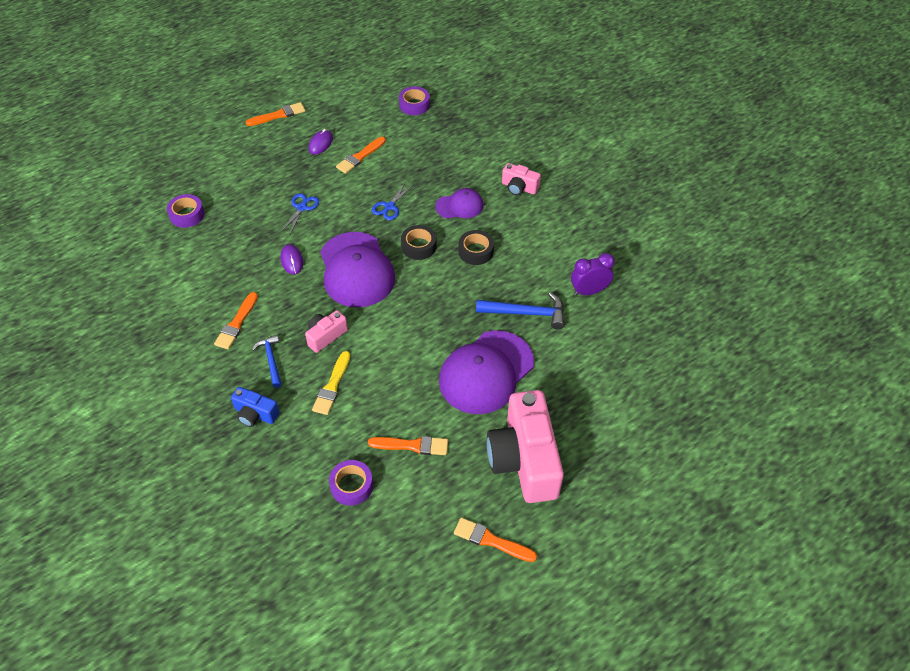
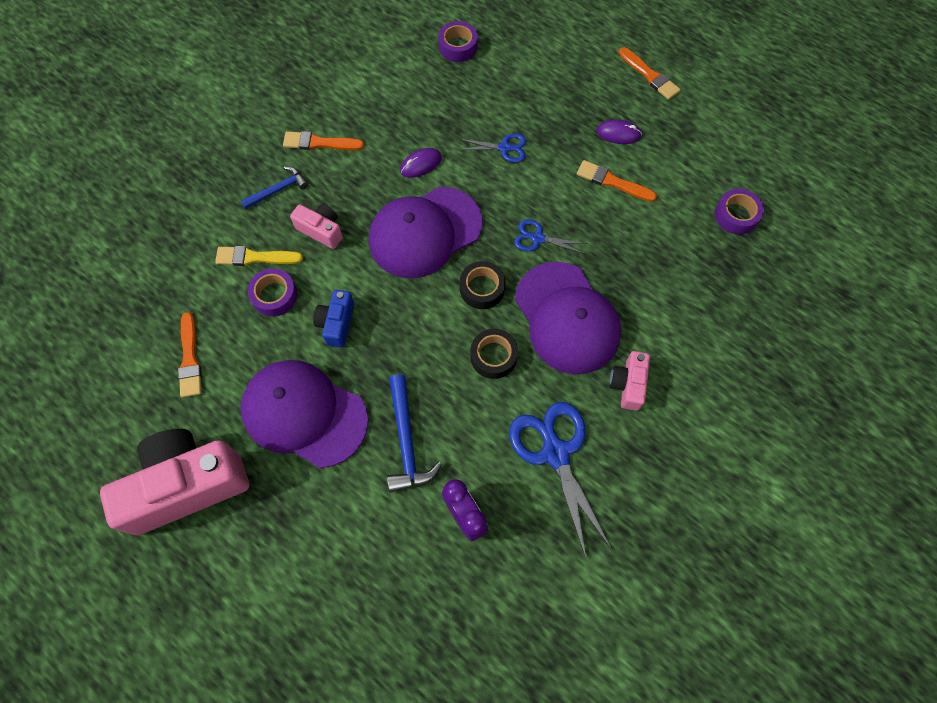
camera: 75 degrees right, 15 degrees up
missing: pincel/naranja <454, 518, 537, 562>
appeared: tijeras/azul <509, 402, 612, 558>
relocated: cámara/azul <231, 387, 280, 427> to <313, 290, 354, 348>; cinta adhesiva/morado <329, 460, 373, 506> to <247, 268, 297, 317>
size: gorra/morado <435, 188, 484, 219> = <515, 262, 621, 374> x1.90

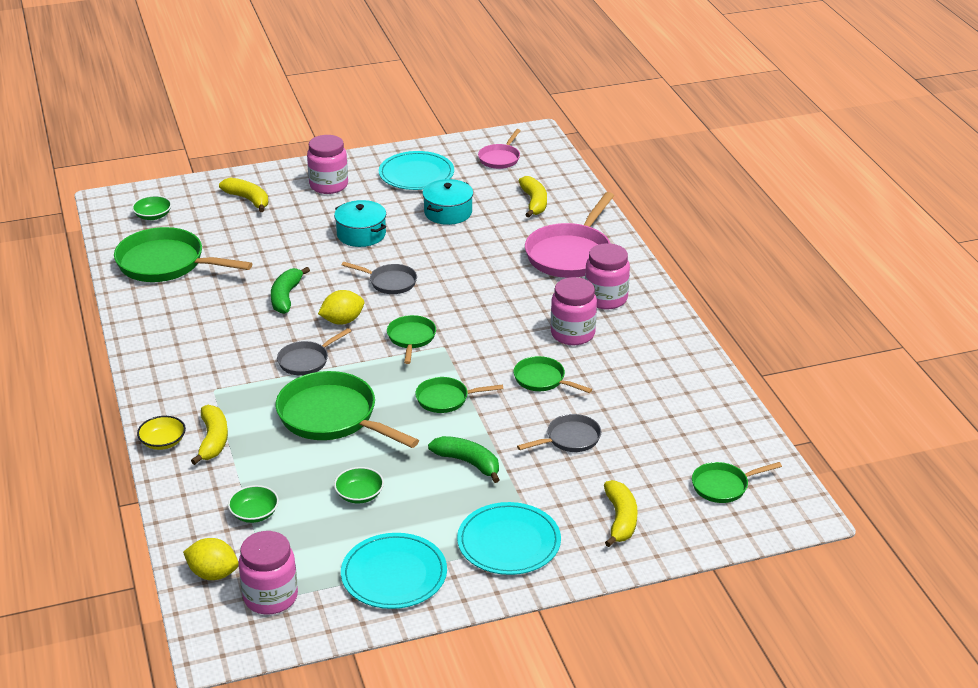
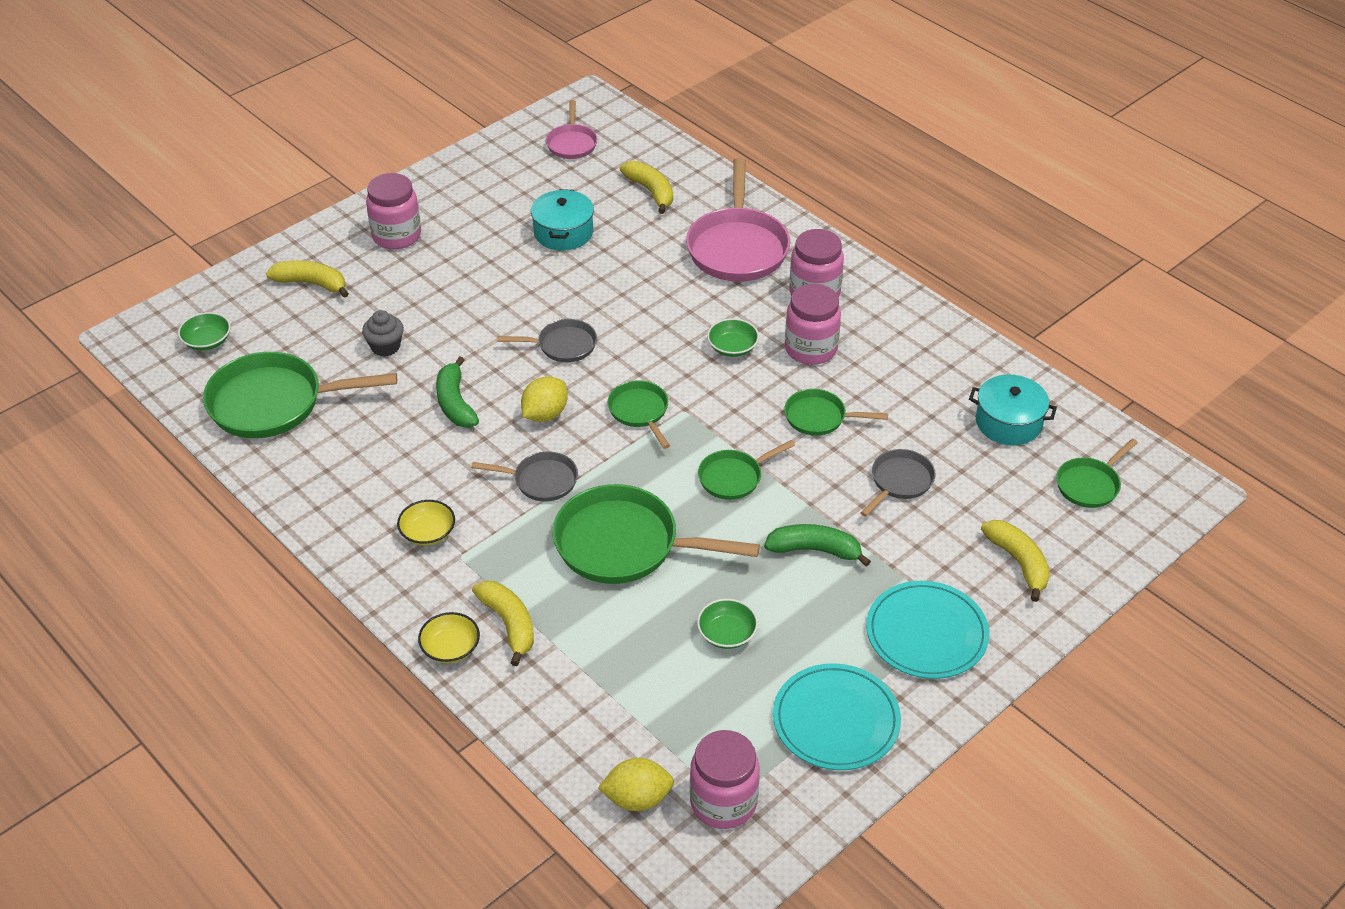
camera: 25 degrees left, 10 degrees up
missing: plato/turquesa <379, 151, 454, 190>
appeared: magdalena/gris <362, 310, 404, 357>; cuenco/amarillo <397, 500, 455, 546>
relocated: cuenco/verde <228, 485, 279, 523> to <707, 318, 759, 357>; olla/turquesa <334, 200, 386, 247> to <969, 375, 1057, 445>
spun: sartén/gris <277, 328, 351, 376> = <471, 451, 578, 502> 105 degrees counterclockwise

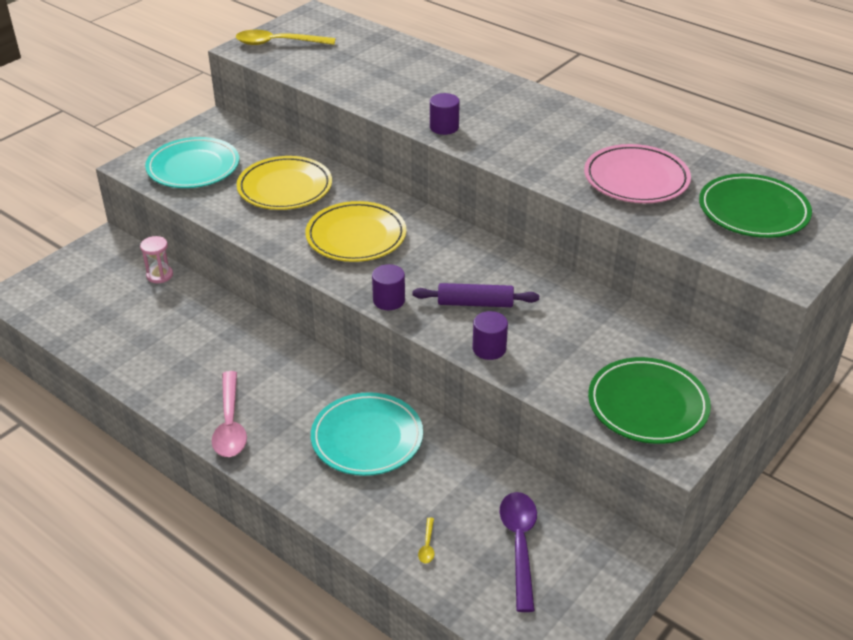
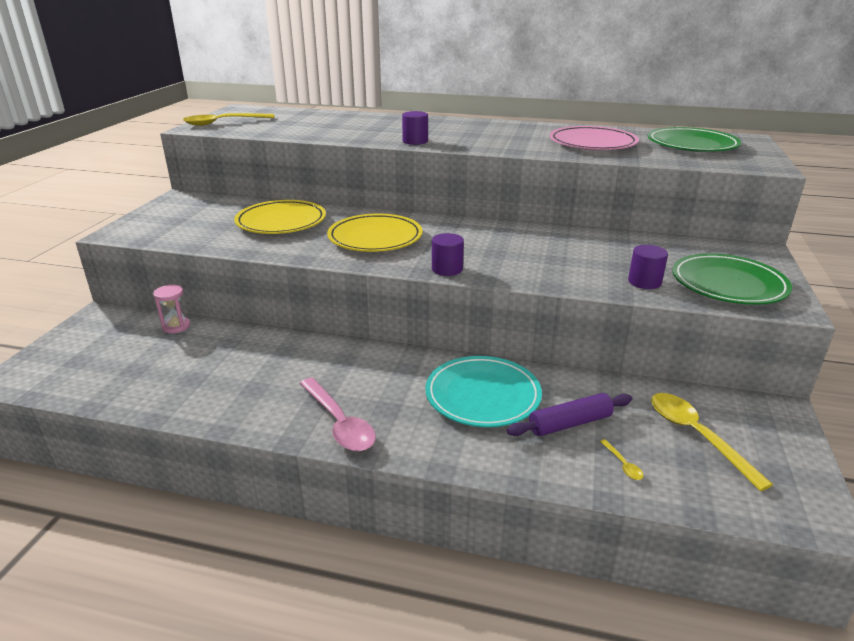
camera: 25 degrees left, 10 degrees down
missing: plato/turquesa <145, 137, 239, 188>
relocated: rodillo/morado <413, 283, 539, 307> to <507, 393, 632, 436>; cilindro/morado <472, 311, 508, 360> to <628, 245, 668, 289>
colour: cuchara/morado <500, 492, 537, 612> to cuchara/amarillo <651, 393, 773, 491>

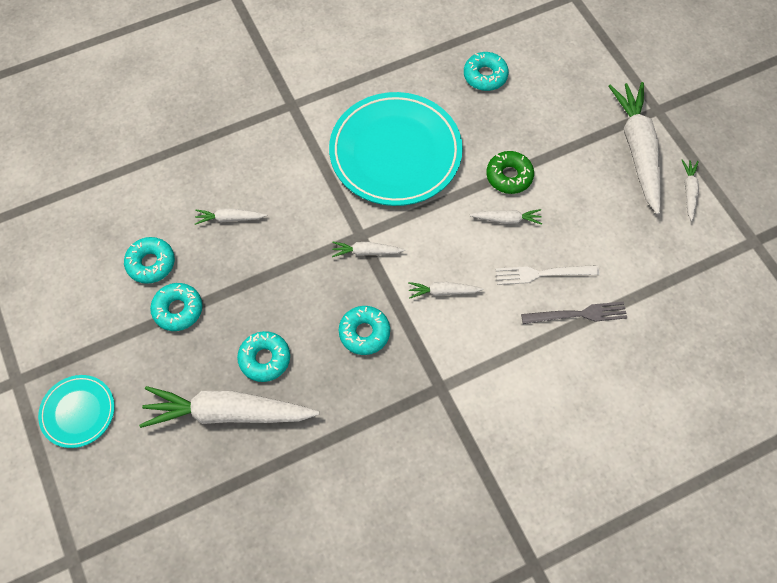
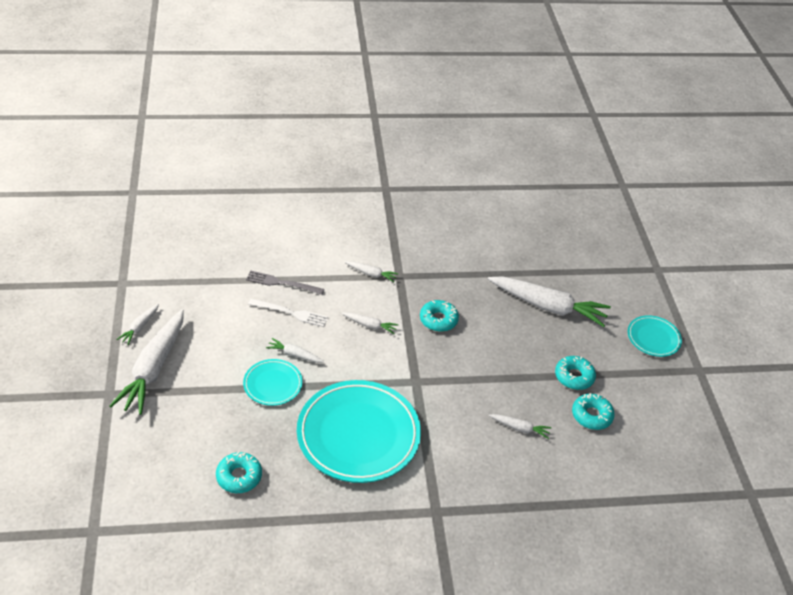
camera: 165 degrees left, 20 degrees down
missing: rosquilla/turquesa <237, 331, 290, 382>
relocated: zanahoria/blanco <332, 241, 405, 257> to <344, 261, 398, 282>
exchanged: rosquilla/verde <486, 151, 534, 194> to plato/turquesa <243, 359, 303, 406>

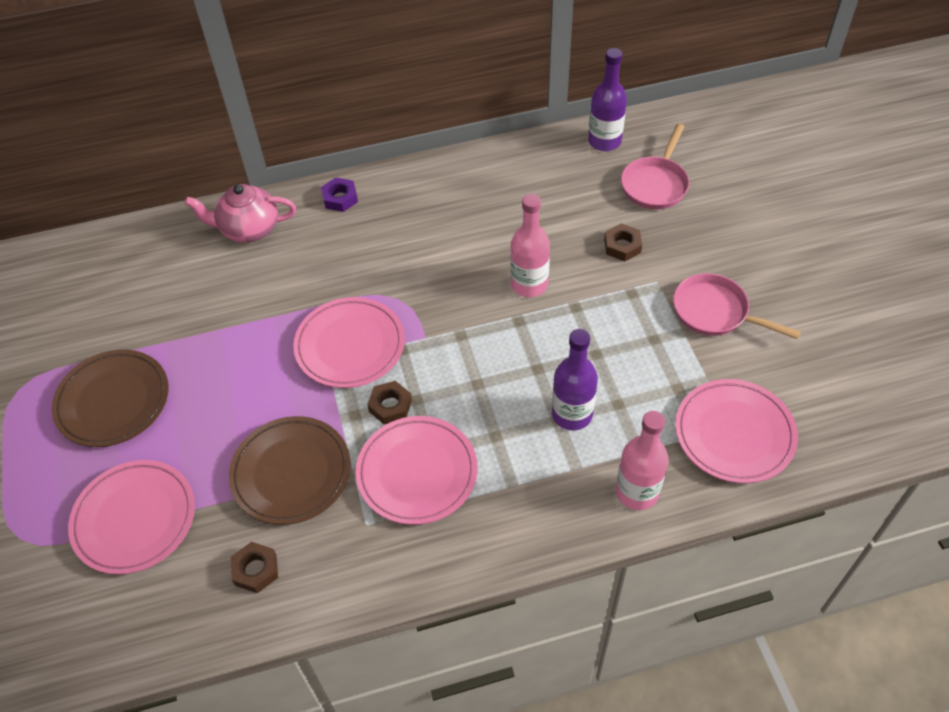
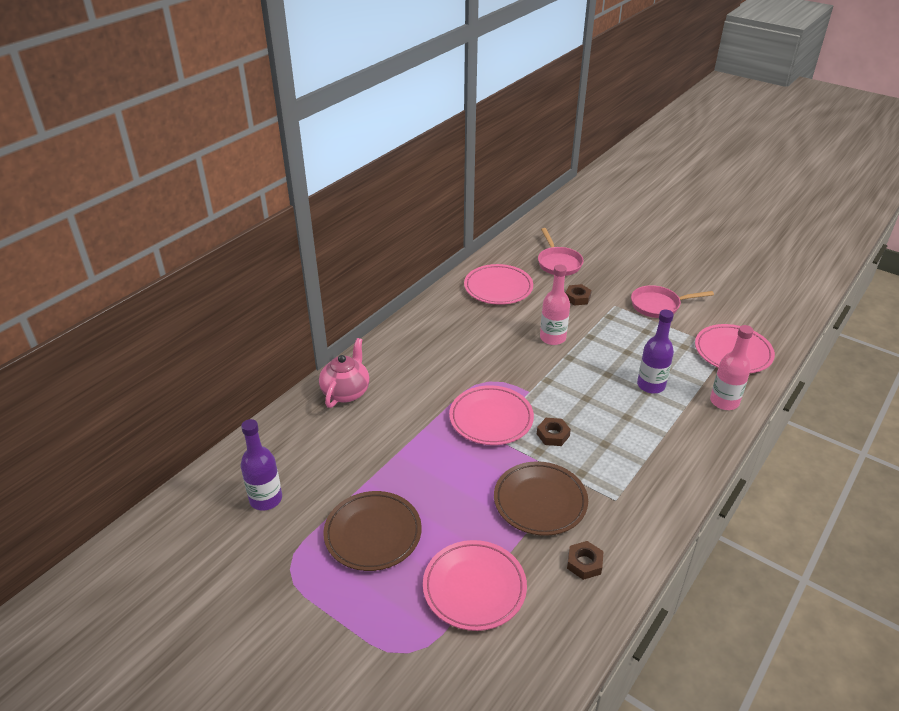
camera: 40 degrees left, 15 degrees down
missing: tuerca/morado <321, 177, 358, 212>
relocated: plato/rosa <356, 416, 478, 525> to <464, 264, 533, 305>; botella/morado <588, 48, 627, 151> to <241, 419, 282, 511>
spun: tetera/rosa <185, 184, 296, 243> = <319, 338, 370, 408> 150 degrees clockwise

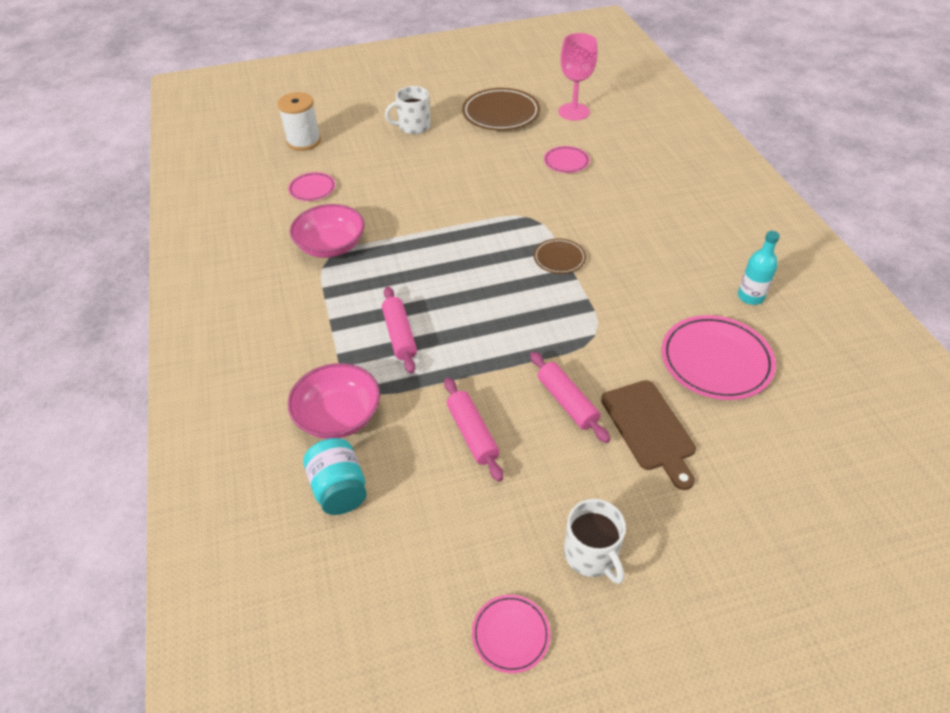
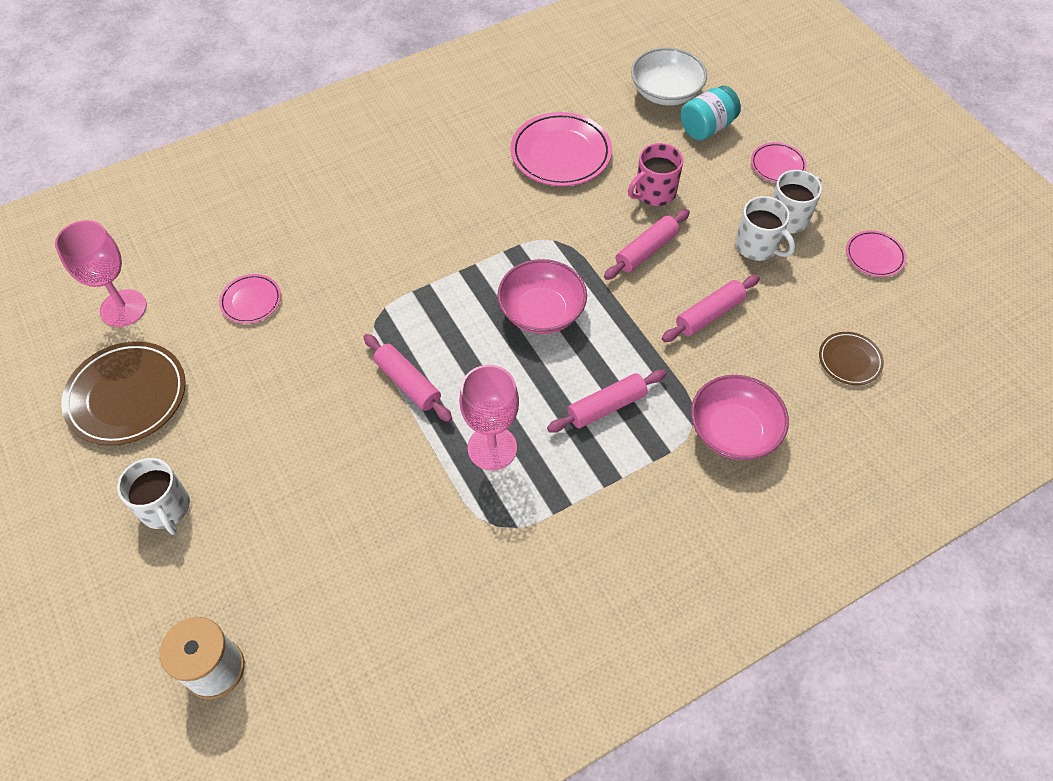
camera: 105 degrees left, 10 degrees up
missing: botella/turquesa <738, 231, 780, 305>
appeared: rodillo/rosa <364, 334, 452, 422>; copa/rosa <459, 365, 519, 470>; cuenco/blanco <631, 48, 707, 105>; taza/blanco <735, 196, 795, 261>
relocated: plato/rosa <288, 172, 336, 201> to <751, 142, 807, 183>; cuenco/rosa <290, 204, 365, 258> to <497, 259, 587, 334>; tarro/turquesa <303, 438, 367, 515> to <681, 86, 741, 140>; plato/marrón <534, 238, 586, 274> to <819, 332, 884, 385>
exchanged: tabla de cortar/marrón <601, 380, 696, 490> to taza/rosa <628, 143, 683, 206>

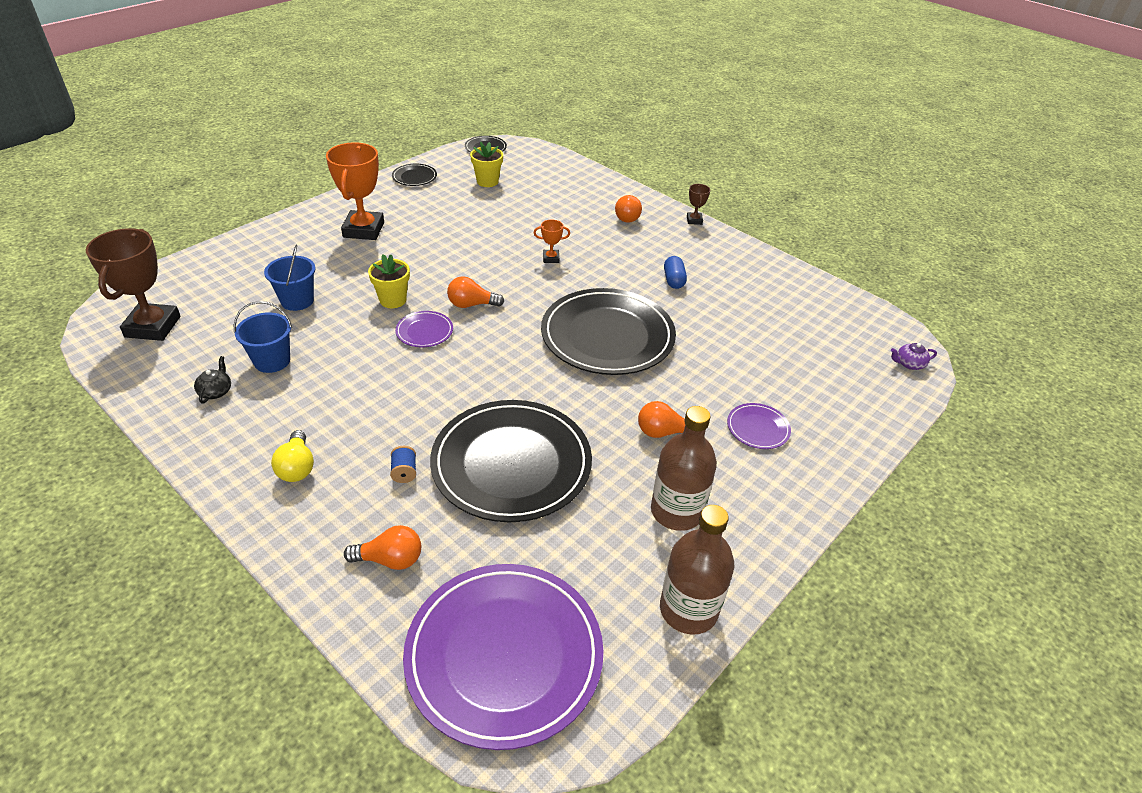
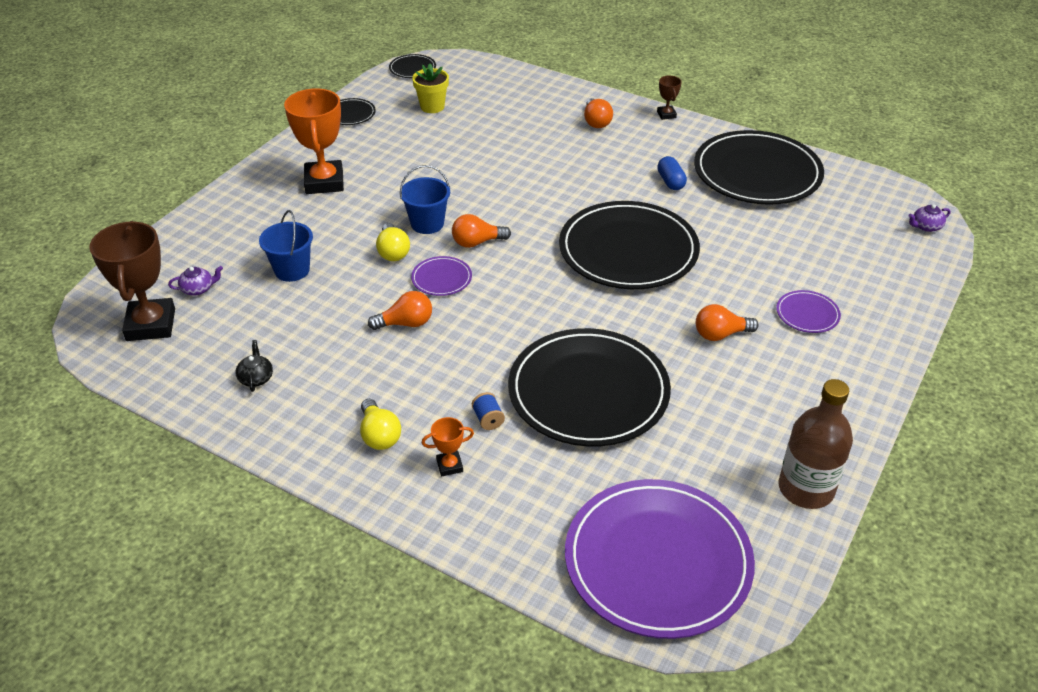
camera: 10 degrees left, 0 degrees up
missing: botella/marrón <651, 406, 717, 531>
appeared: tetera/morado <168, 266, 223, 295>; plato/negro <694, 130, 824, 205>
relocated: balde/azul <233, 301, 292, 373> to <400, 165, 450, 234>; bombilla/naranja <344, 525, 421, 570> to <368, 291, 432, 330>; trofeo/naranja <534, 219, 570, 263> to <422, 417, 474, 476>
exchanged: maceta/amarillo <368, 254, 410, 308> to bombilla/amarillo <376, 223, 410, 261>

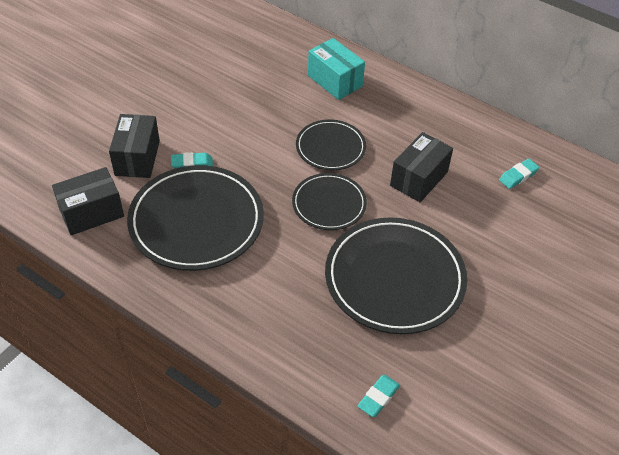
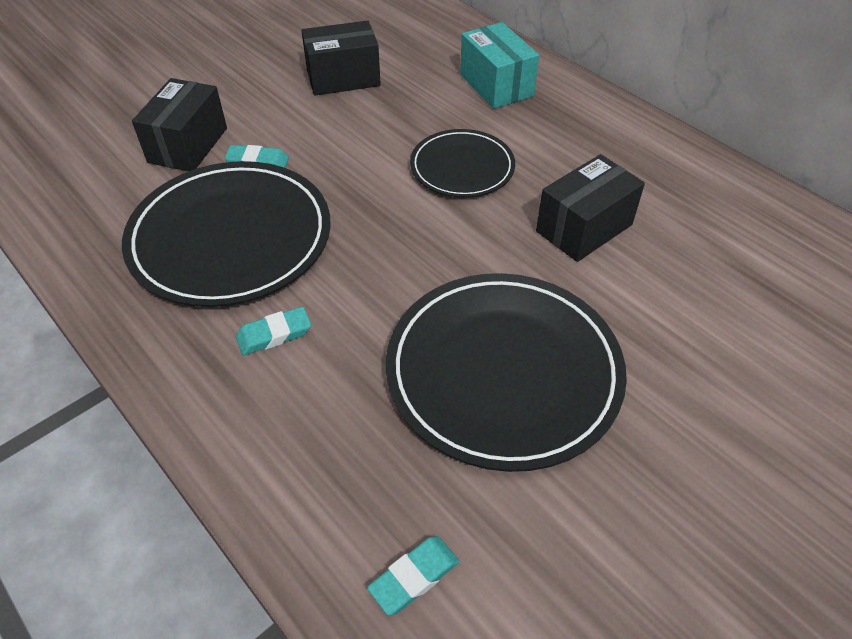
camera: 15 degrees right, 0 degrees up
missing: plato/negro <292, 173, 367, 230>
relocated: caja/negro <52, 167, 124, 235> to <301, 20, 381, 96>; goma de borrar/turquesa <499, 159, 539, 189> to <236, 307, 311, 355>

